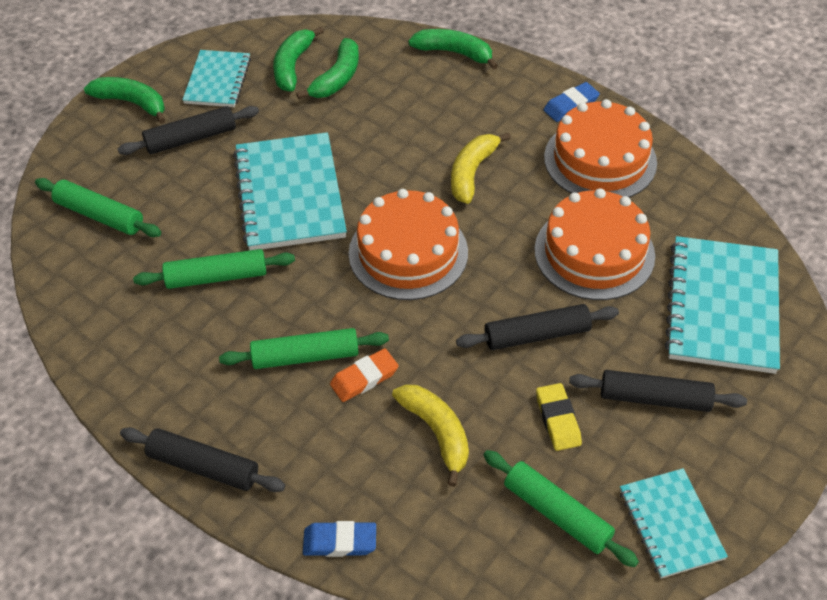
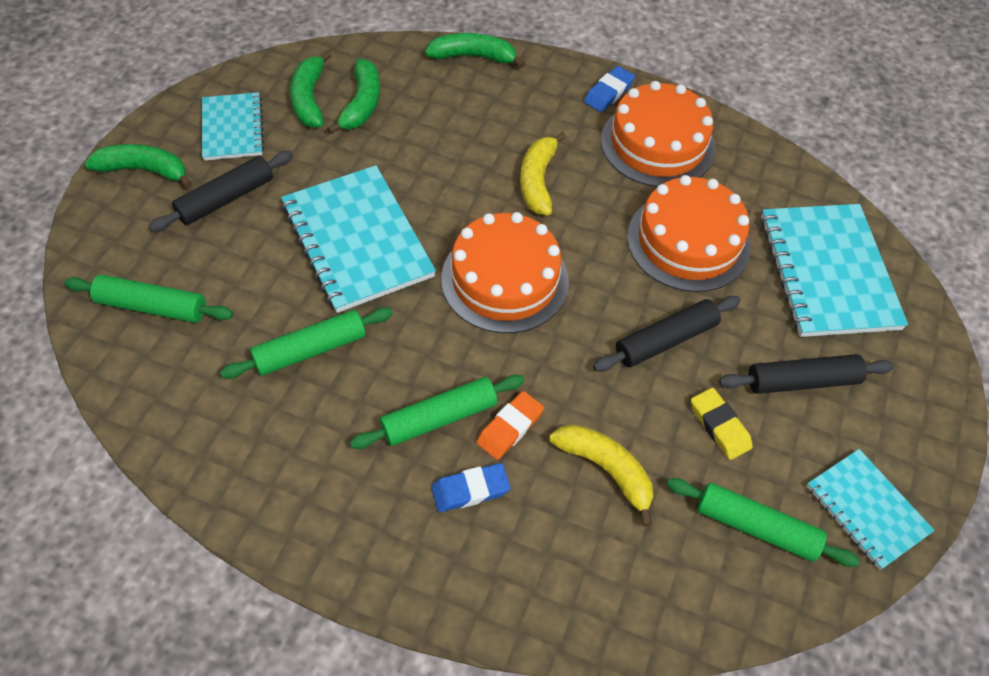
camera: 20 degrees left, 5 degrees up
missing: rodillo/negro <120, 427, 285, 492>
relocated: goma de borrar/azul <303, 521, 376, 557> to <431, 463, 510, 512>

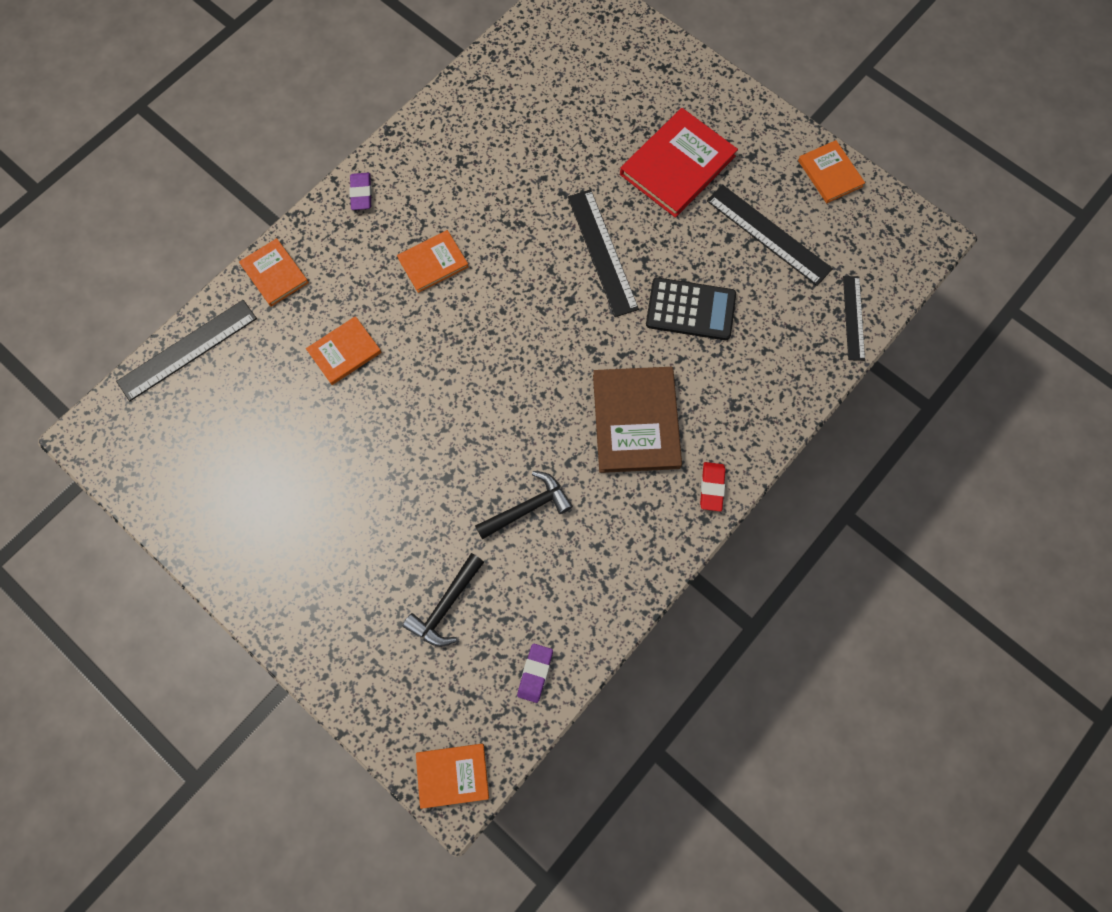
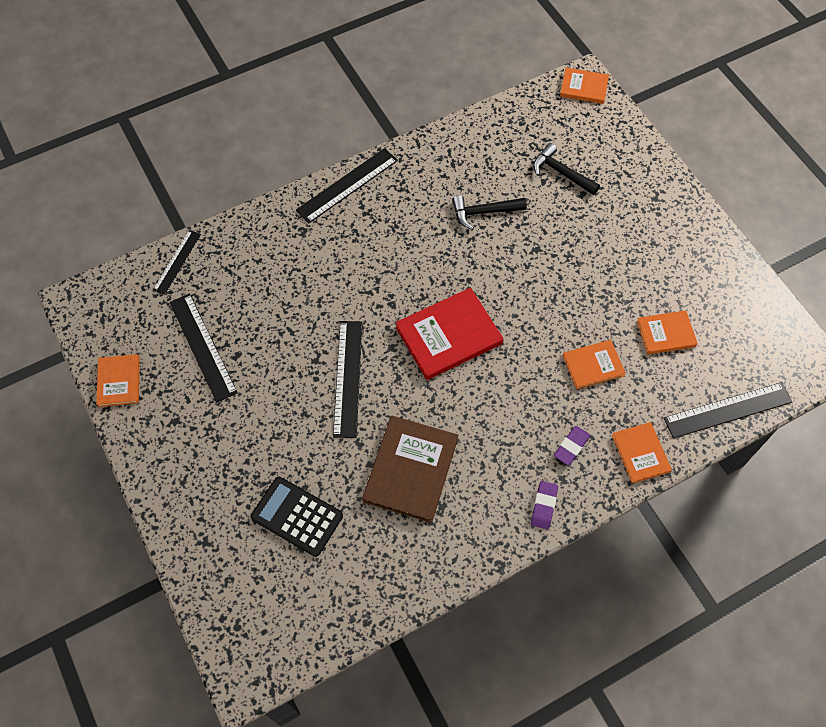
camera: 160 degrees left, 10 degrees down
relocated: libro/naranja <397, 230, 469, 293> to <637, 310, 698, 354>; goma de borrar/morado <517, 644, 553, 703> to <554, 426, 590, 465>; libro/marrón <593, 367, 682, 473> to <362, 416, 458, 523>; libro/rojo <620, 108, 738, 218> to <395, 288, 503, 380>; calculadora/negro <646, 277, 736, 340> to <251, 477, 343, 557>
exchanged: goma de borrar/rojo <700, 462, 725, 511> to regla/negro <296, 148, 398, 223>
spun: martillo/negro <403, 553, 484, 647> = <533, 143, 600, 195> 105 degrees counterclockwise

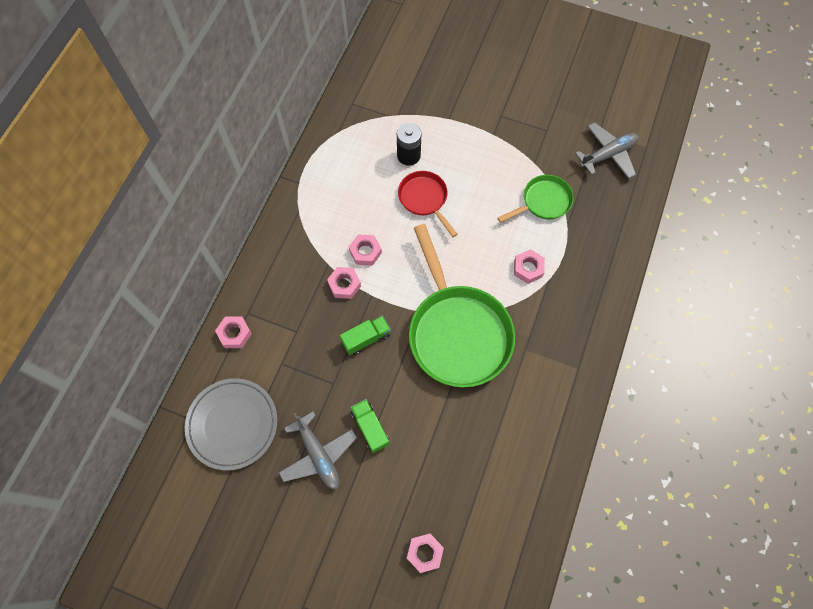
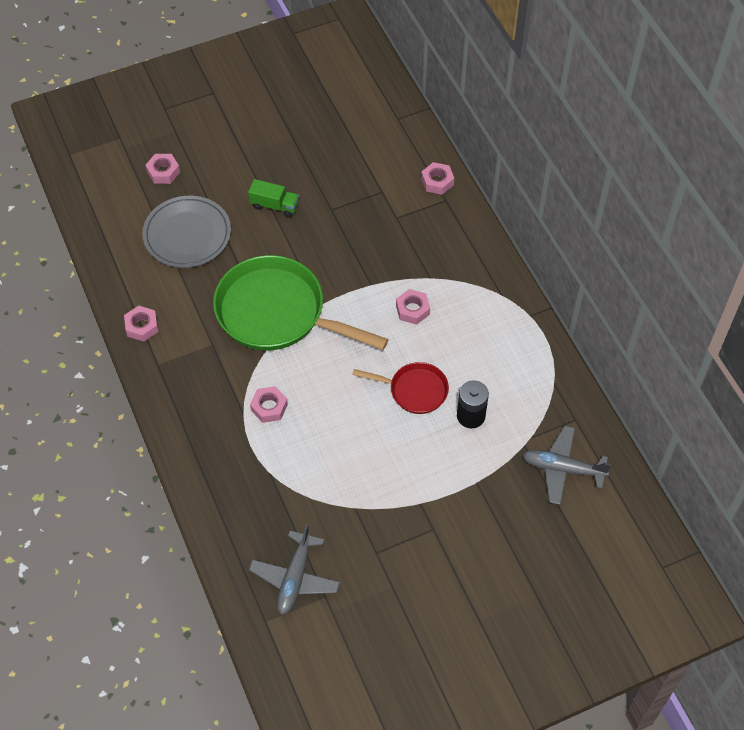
camera: 135 degrees right, 10 degrees down
missing: camión/verde <340, 316, 391, 355>; sartén/verde <497, 175, 574, 223>
relocated: plato/gris <185, 378, 278, 470> to <142, 196, 231, 268>; avión/gris <278, 412, 357, 489> to <522, 426, 612, 505>; tuerca/rosa <327, 267, 361, 299> to <124, 306, 159, 342>

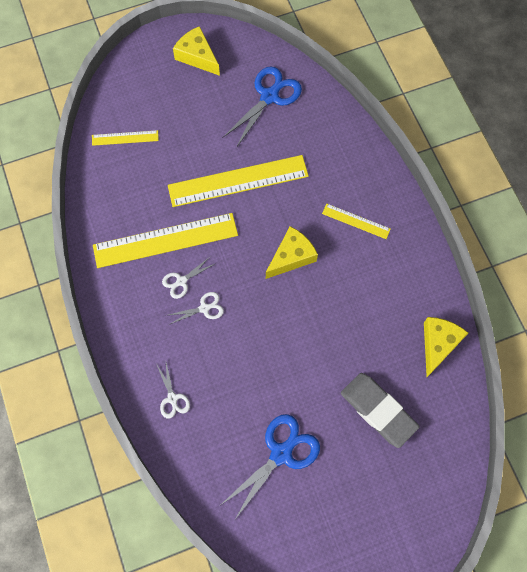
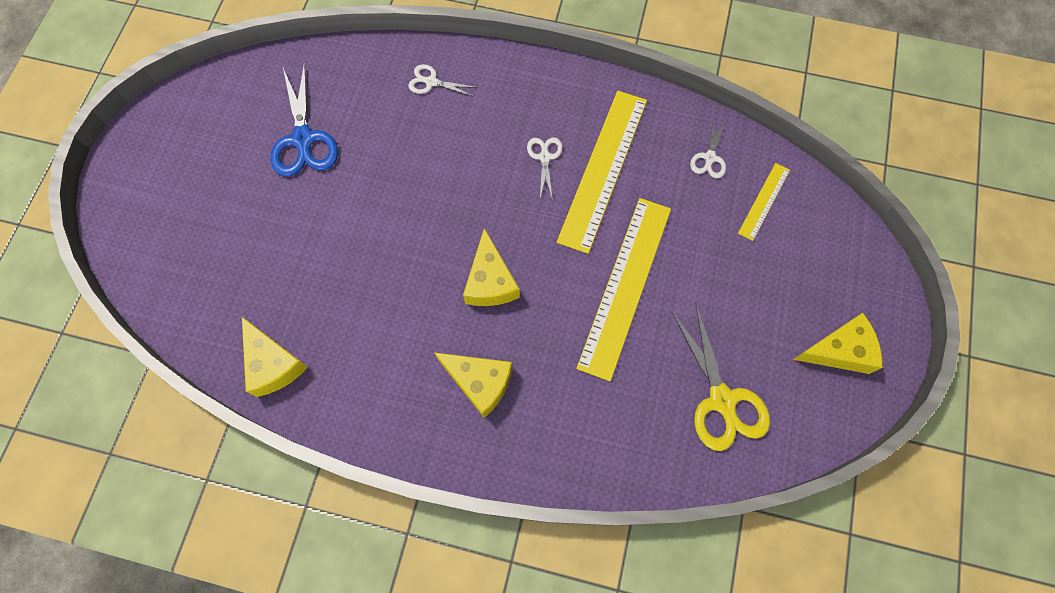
camera: 125 degrees right, 0 degrees up
missing: goma de borrar/gris <341, 373, 419, 448>
relocated: tijeras/blanco <169, 292, 224, 324> to <690, 117, 726, 178>
exchanged: regla/amarillo <322, 204, 391, 239> to queso/amarillo <435, 353, 513, 418>
colour: tijeras/azul <223, 67, 302, 146> to tijeras/amarillo <672, 305, 770, 451>

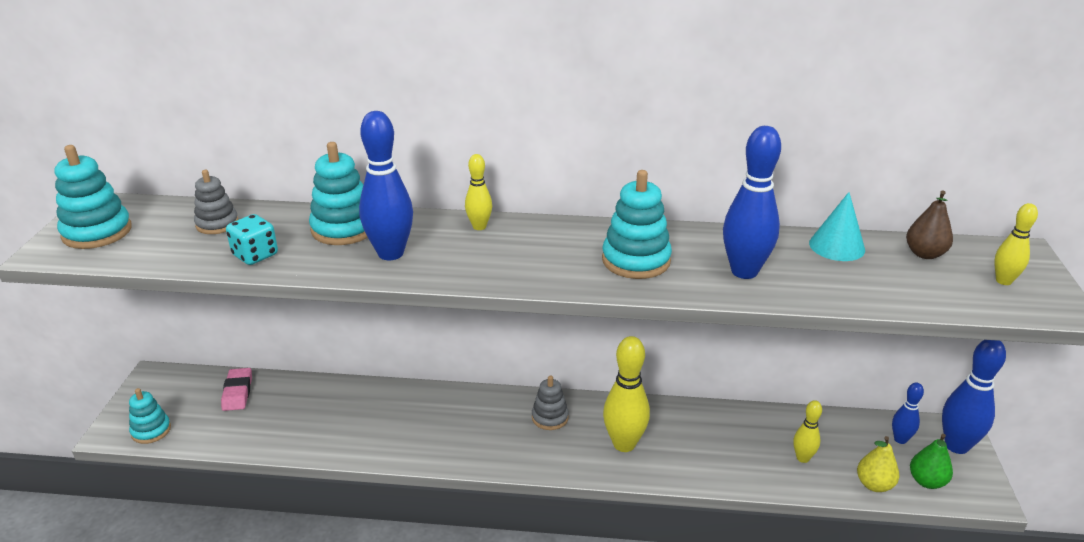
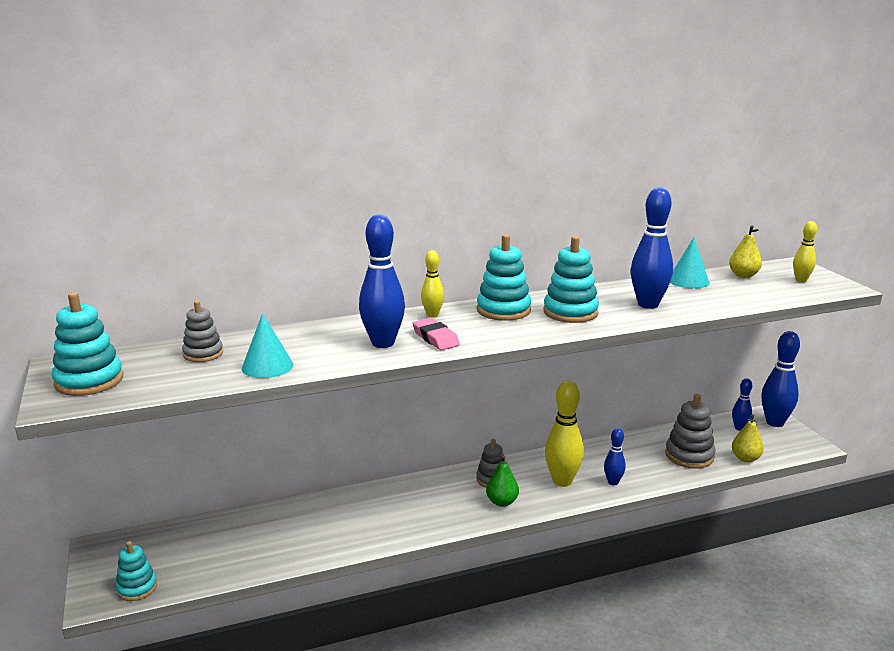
camera: 25 degrees left, 10 degrees down
appeared: bolo/azul <604, 428, 626, 486>
relocated: goma de borrar/rosa <221, 368, 252, 411> to <412, 318, 460, 350>; juguete apilable/turquesa <309, 142, 368, 245> to <477, 234, 531, 321>; pera/verde <910, 434, 953, 489> to <486, 455, 519, 507>
exchanged: dado/turquesa <226, 214, 278, 265> to cono/turquesa <242, 313, 293, 378>; bolo/amarillo <793, 400, 822, 463> to juguete apilable/gris <665, 394, 715, 469>
colour: pera/marrón <906, 191, 953, 259> to pera/amarillo <729, 225, 762, 278>

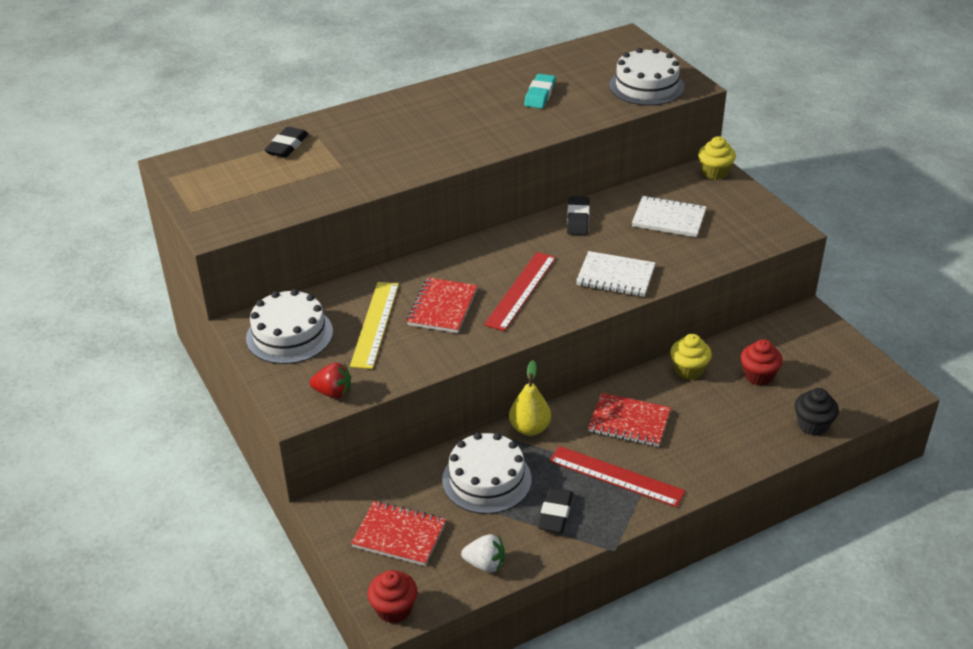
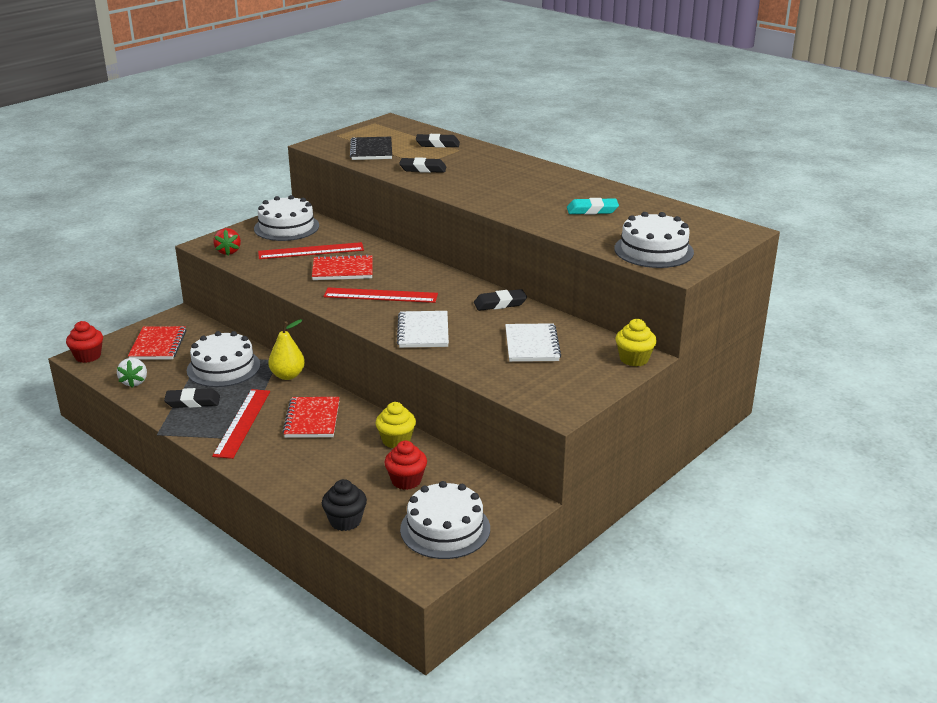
camera: 70 degrees right, 10 degrees down
appeared: cuaderno/negro <350, 137, 392, 160>; goma de borrar/negro <399, 157, 446, 173>; tarta/blanco <400, 481, 490, 559>
colour: regla/amarillo <350, 282, 399, 369> to regla/rojo <258, 242, 364, 259>

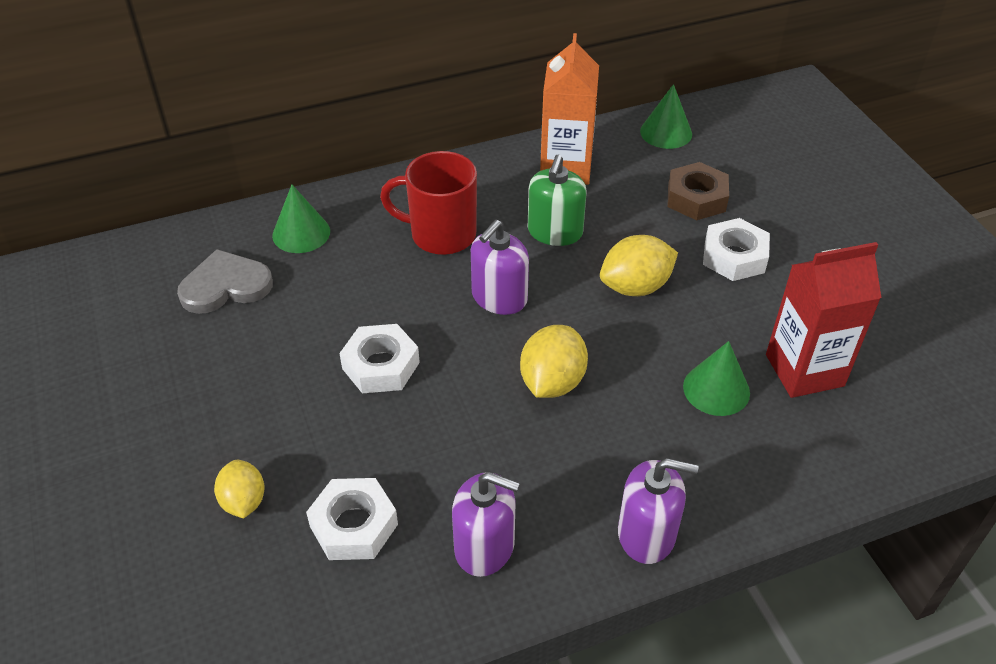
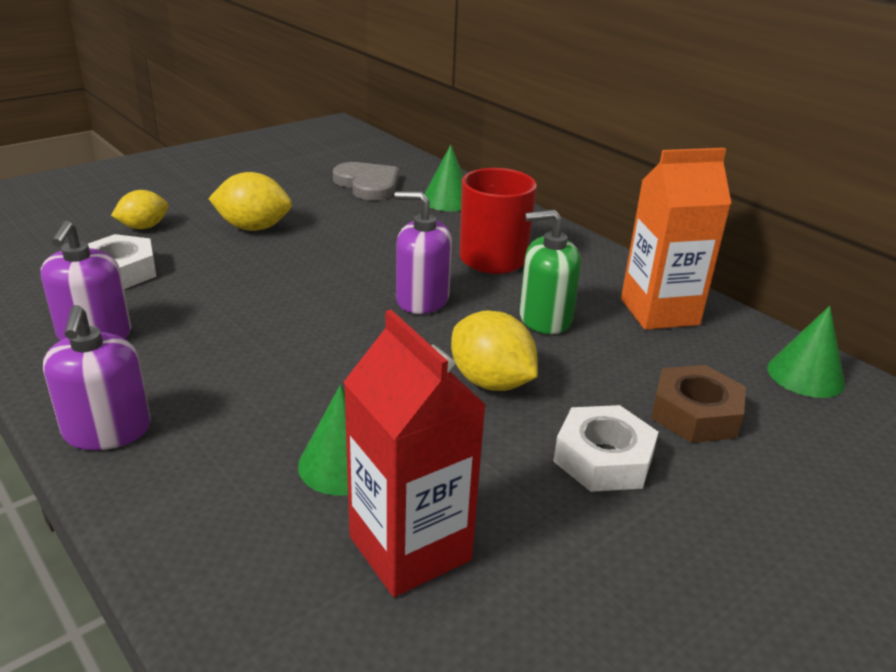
camera: 70 degrees right, 15 degrees down
missing: tuerca/blanco <339, 324, 420, 393>
relocated: limón/amarillo <520, 325, 588, 398> to <208, 172, 292, 231>

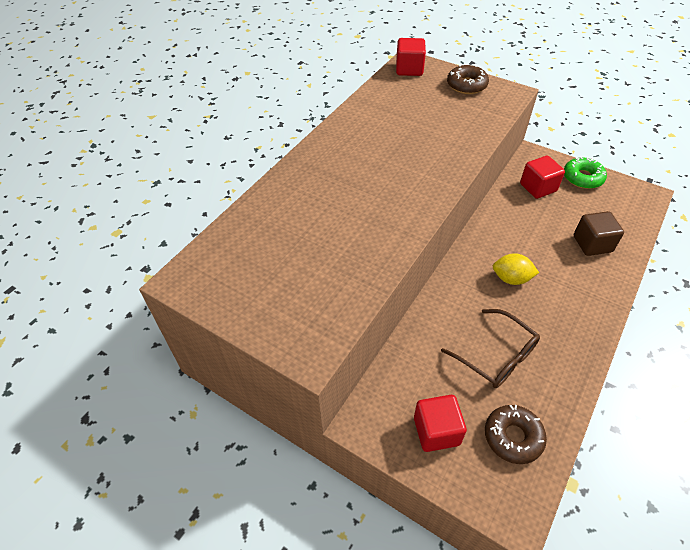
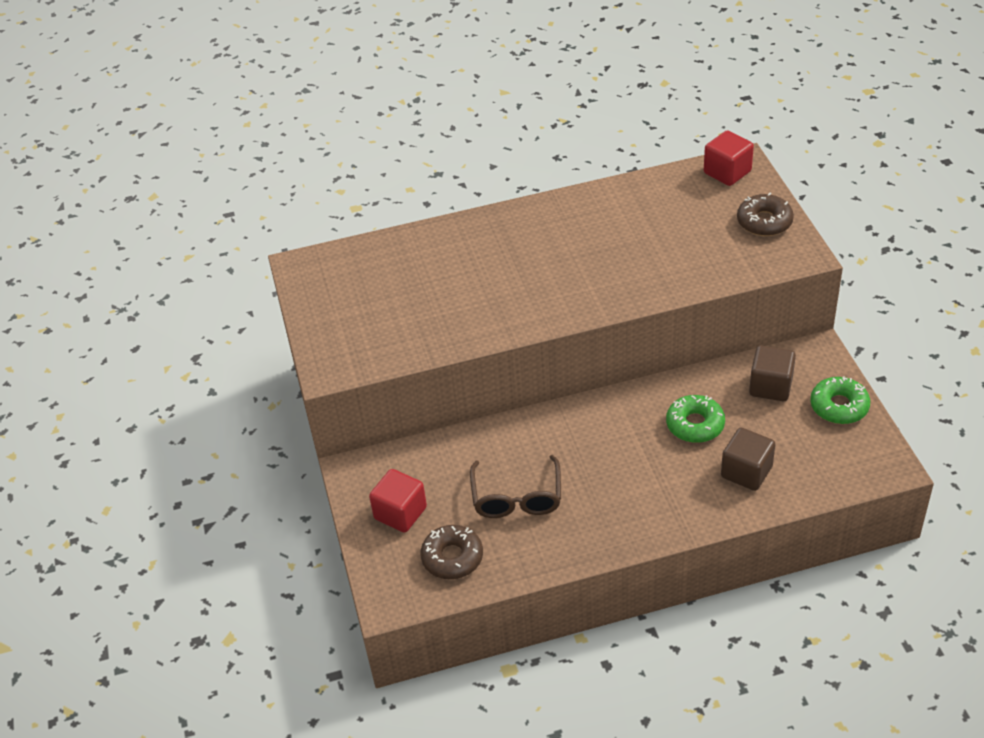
camera: 45 degrees right, 5 degrees down
missing: limón/amarillo <493, 253, 539, 285>
appeared: rosquilla/verde <666, 395, 725, 443>
colour: cubo/rojo <520, 156, 565, 199> to cubo/marrón <749, 345, 796, 401>

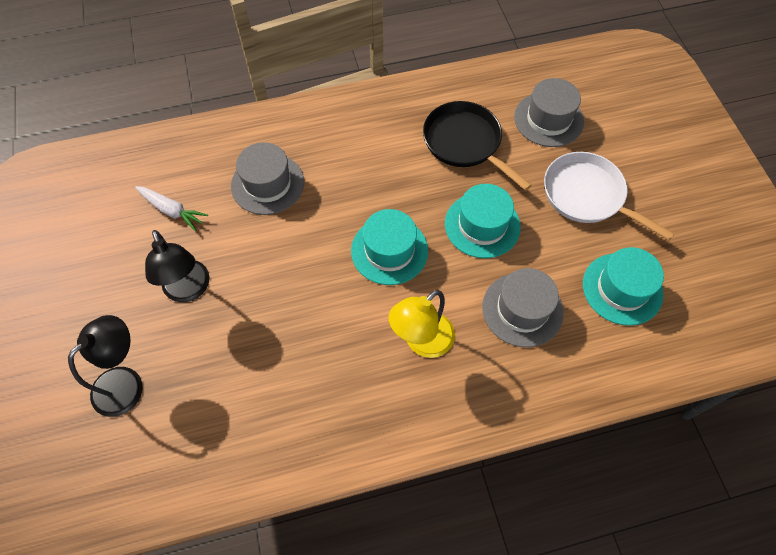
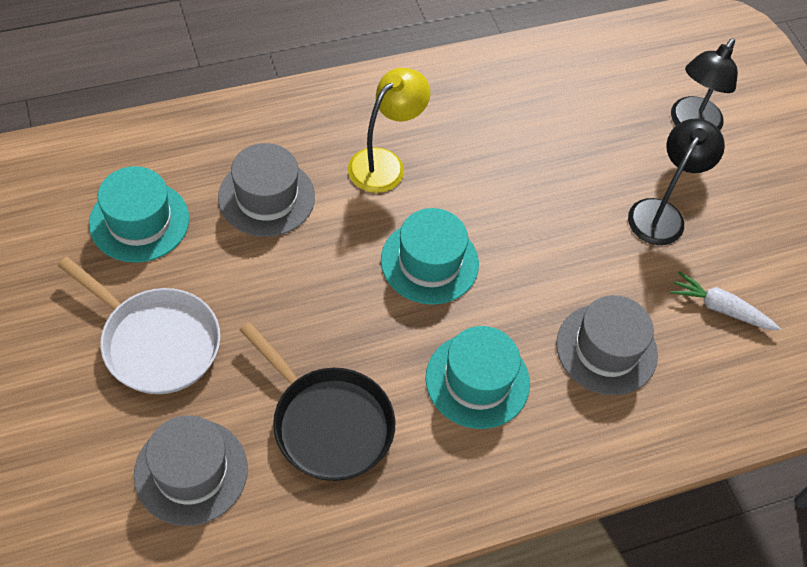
camera: 170 degrees right, 5 degrees down
relocated: sombrero/turquesa <445, 184, 521, 258> to <425, 326, 530, 429>
spun: lámpara/negro <145, 230, 210, 302> = <628, 118, 725, 245> 60 degrees clockwise

